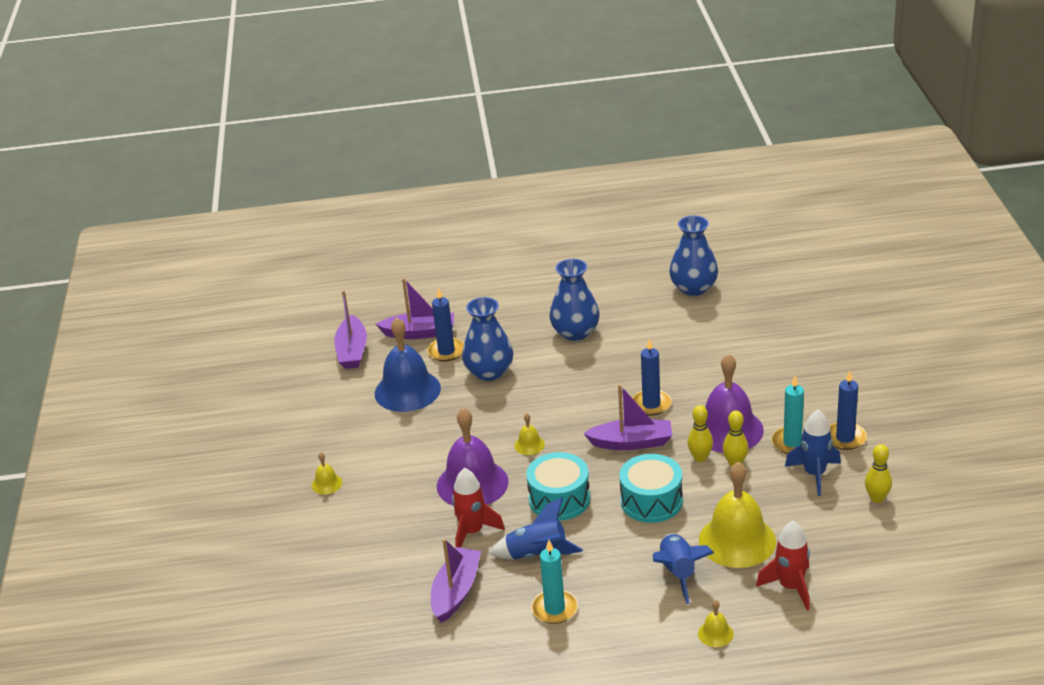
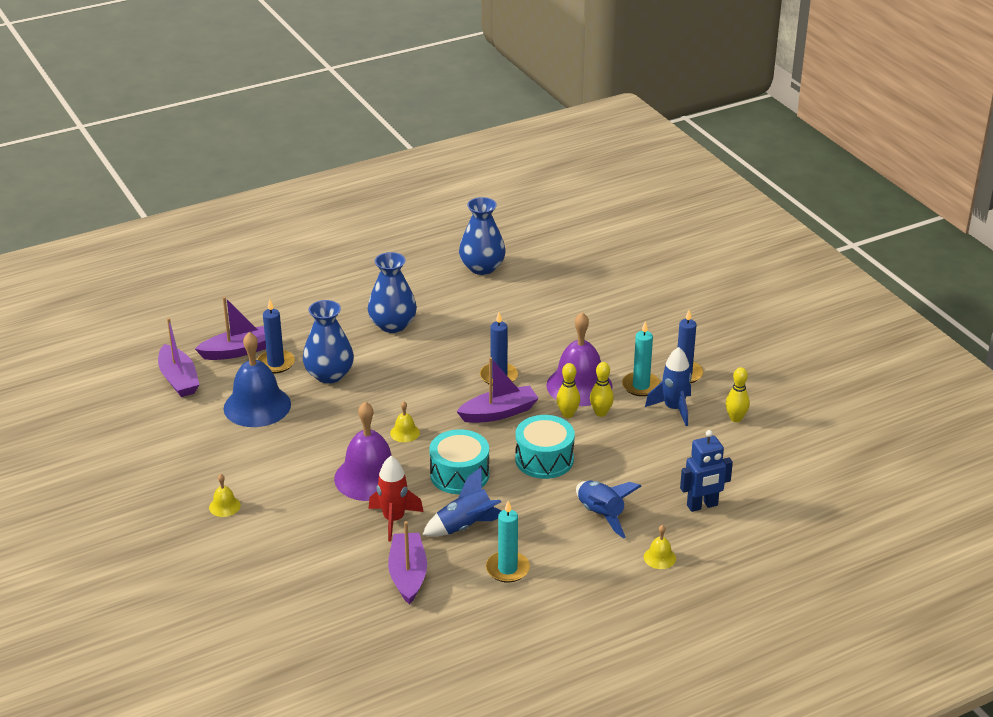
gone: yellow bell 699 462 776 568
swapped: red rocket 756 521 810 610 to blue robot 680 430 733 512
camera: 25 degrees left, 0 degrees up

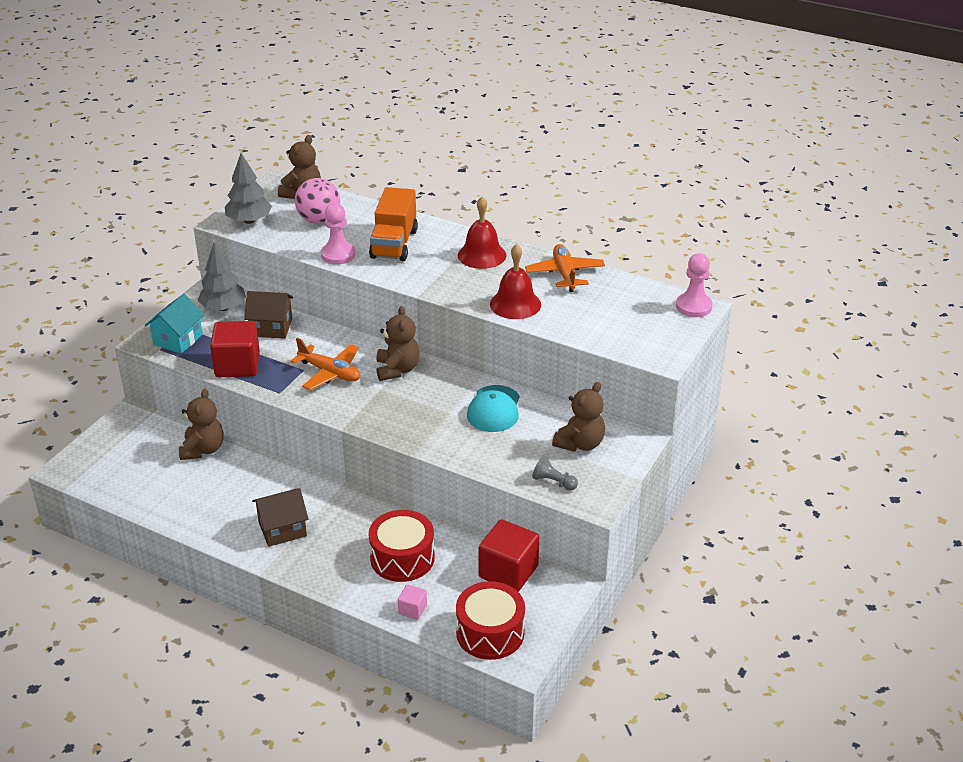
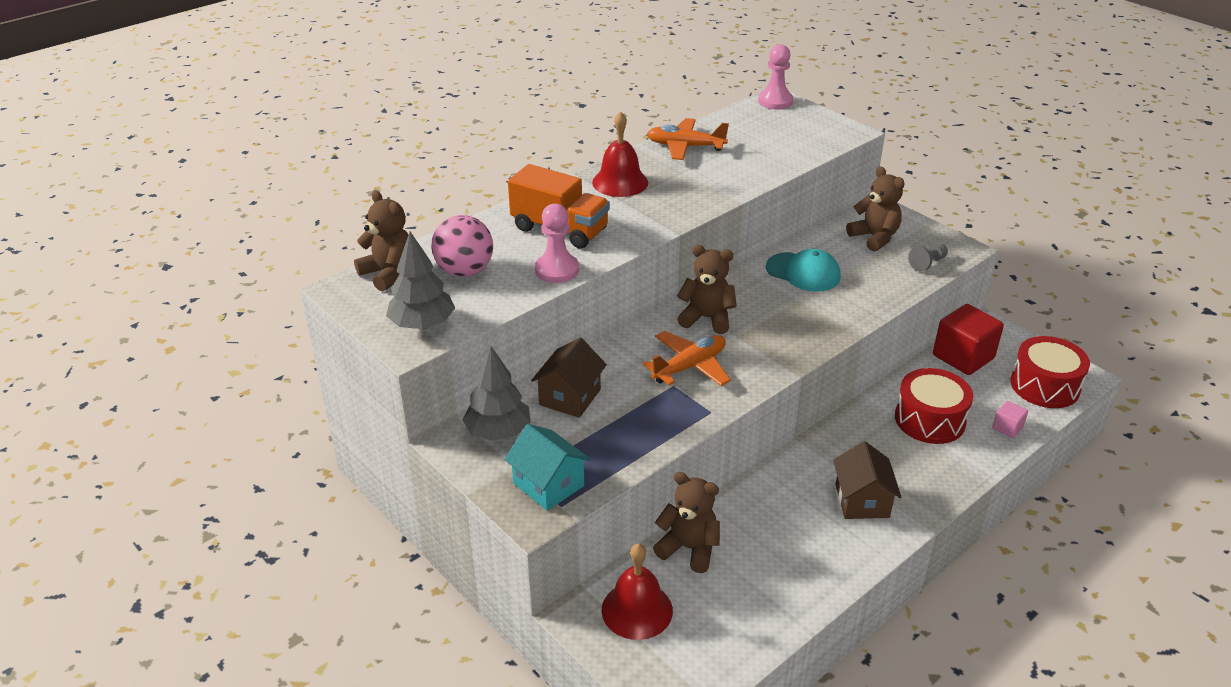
gone: red cube 210 321 260 377
shifted: red bell 490 244 541 319 to 602 544 673 640
camera: 70 degrees left, 0 degrees up

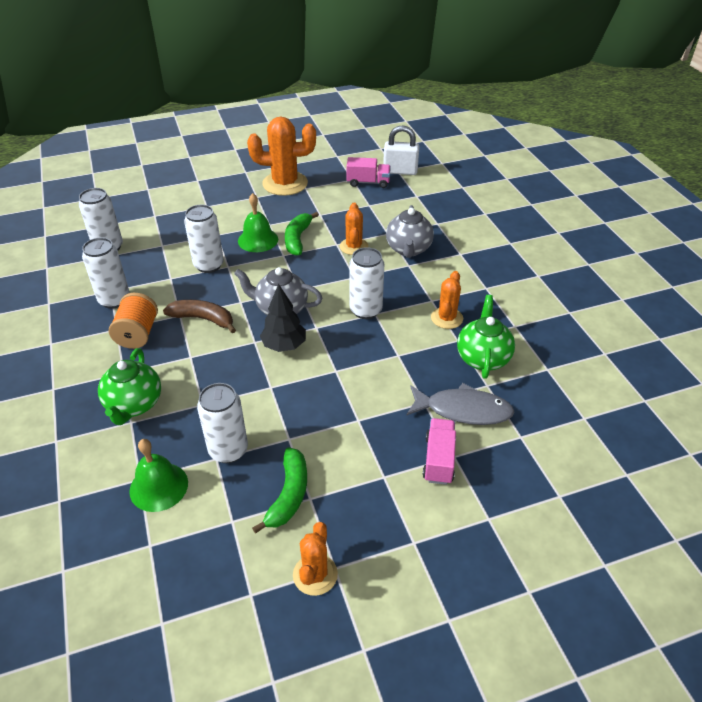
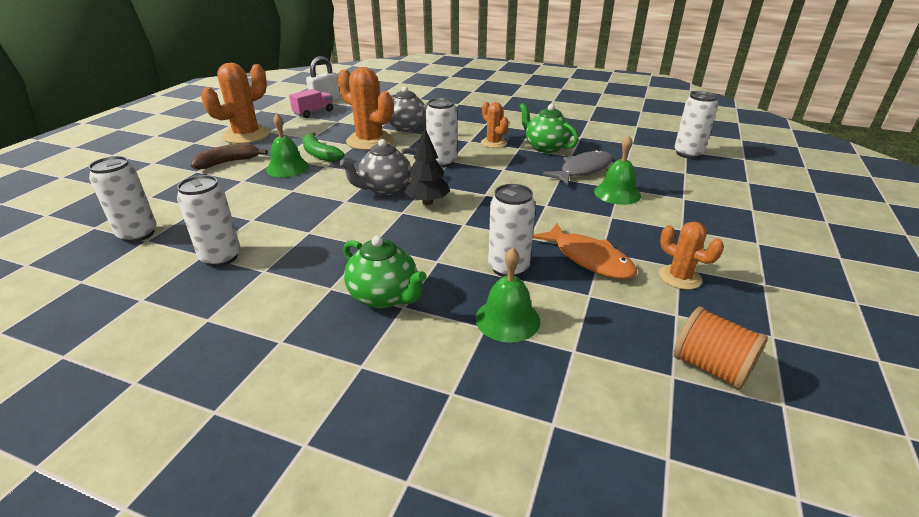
shifted: white can 184 205 224 273 to 674 91 718 159; orange spool 109 293 158 349 to 674 307 768 390; brown banana 163 300 236 333 to 191 143 268 170
swapped: pink truck 423 418 456 485 to green bell 594 135 641 205; green banana 252 447 307 534 to orange fish 532 223 637 279
scaled: orange cactus 340 203 368 255 = 337 67 393 150 x1.76
camera: 50 degrees left, 10 degrees down

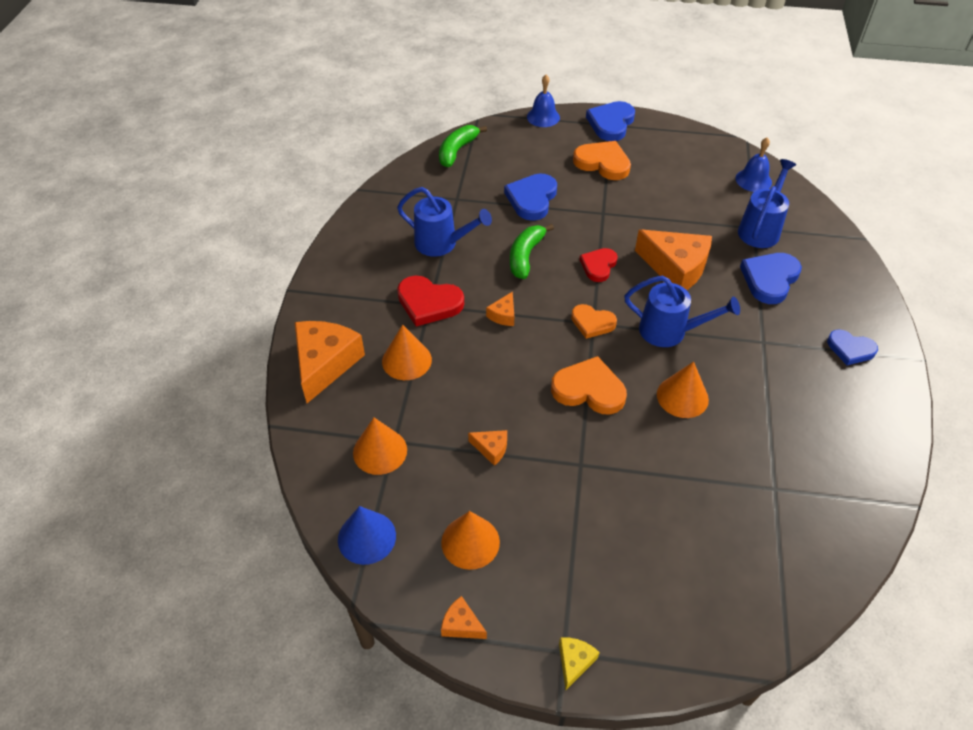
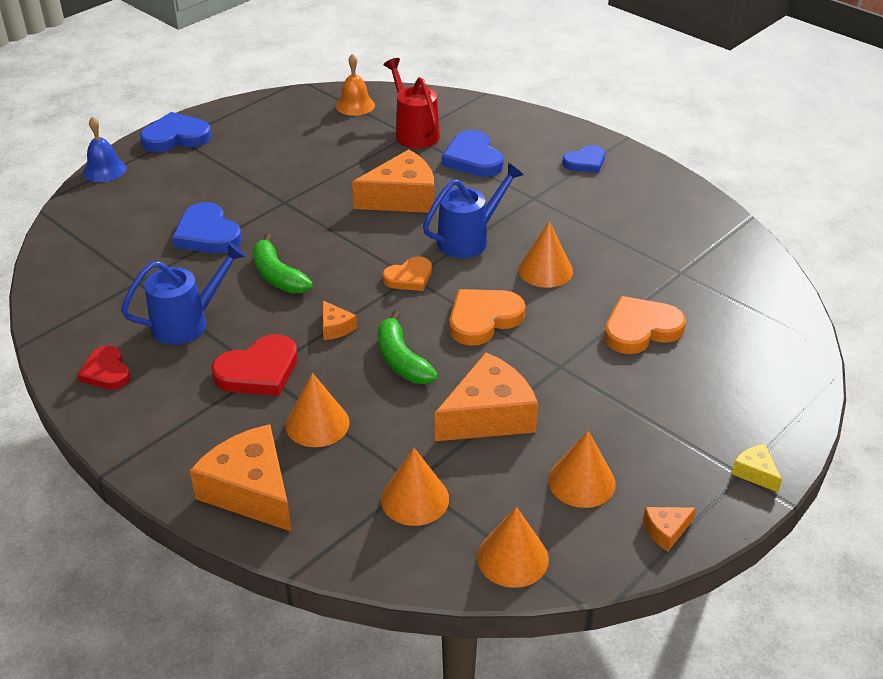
shifted: green banana 439 125 487 167 to 378 311 438 384; orange heart 573 141 631 180 to 604 296 686 354; red heart 579 248 618 282 to 77 346 131 389
repainted: blue bell 736 137 772 192 to orange bell 336 54 375 116; blue watering can 738 159 796 248 to red watering can 384 58 440 148; blue cone 338 506 396 565 to orange cone 477 507 549 588
rotated: blue heart 586 101 635 141 = 140 112 211 152 105 degrees clockwise
scaled: orange cheese 468 430 507 466 = 435 352 538 441 x2.20
camera: 55 degrees left, 10 degrees down

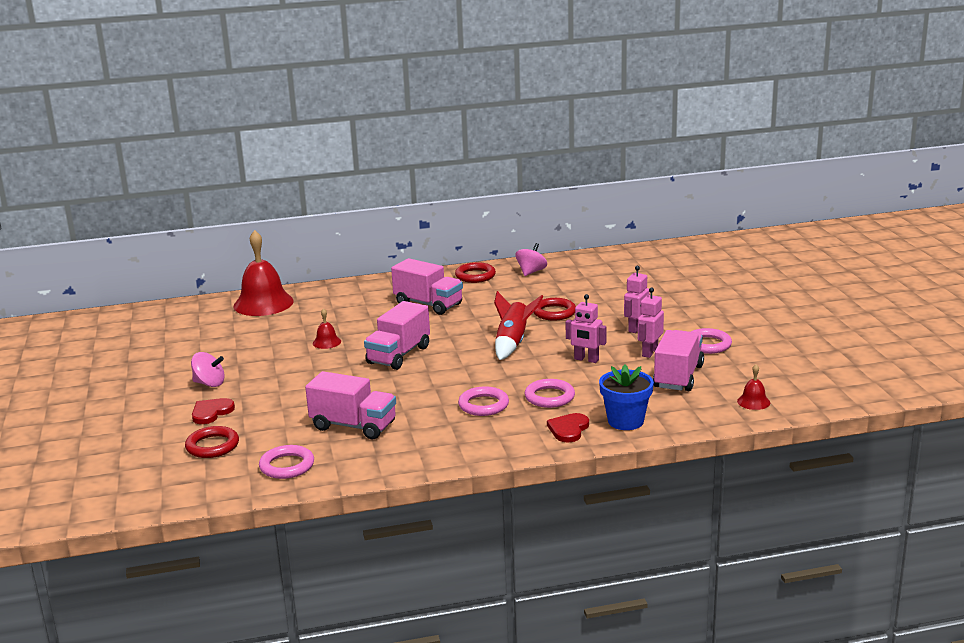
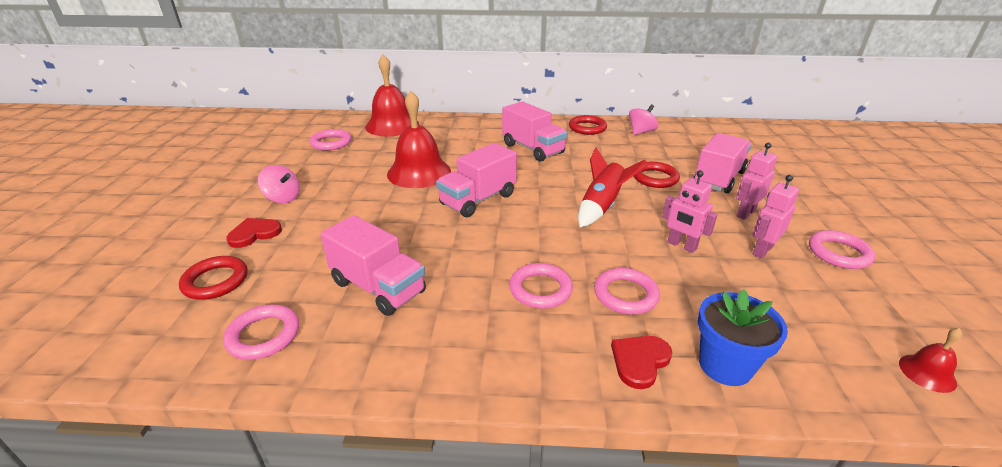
new: pink ring 309 129 351 150
shifted: pink truck 653 330 704 391 to 694 133 751 193
scaled: red bell 313 308 341 349 = 387 91 451 188 x2.25
camera: 15 degrees right, 10 degrees up

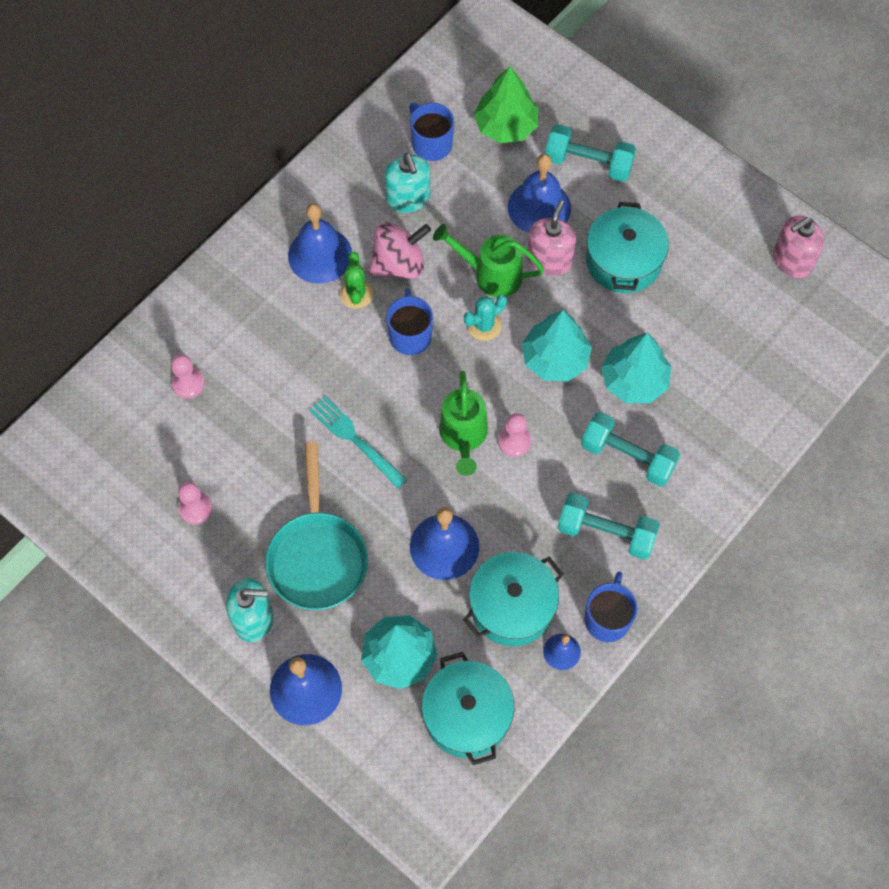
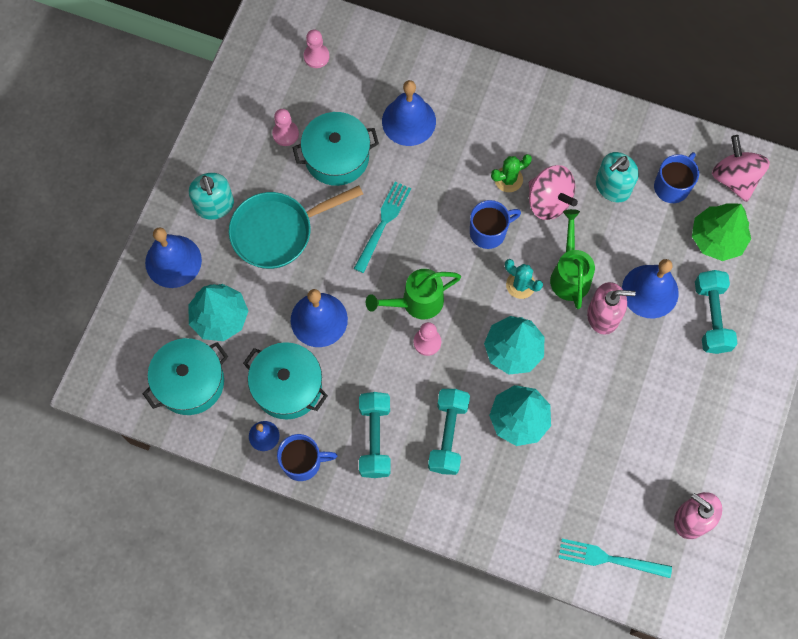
new: pink spinning top 712 135 770 202; turquoise fork 558 539 672 578
shifted: turquoise pot 586 202 669 293 to 292 112 379 186; blue bell 288 203 352 284 to 382 80 436 146; pink pawn 171 354 205 399 to 304 30 329 68
camera: 70 degrees right, 5 degrees up

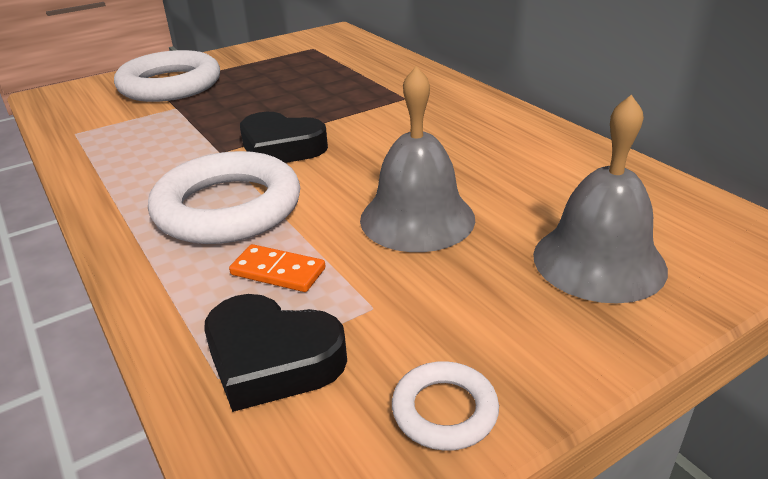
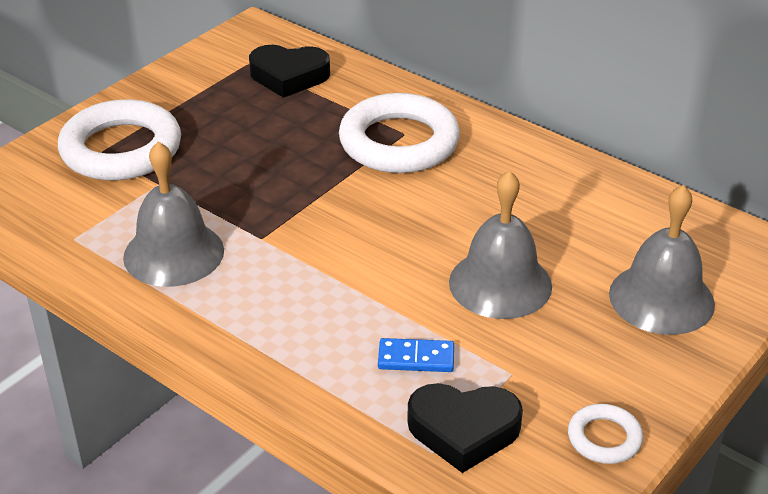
new: grey bell 123 141 224 287
shifted: black heart 240 112 328 163 to 249 45 330 98; white ring 148 151 300 244 to 339 93 460 173
repainted: orange domino 229 244 325 292 to blue domino 378 338 454 372
camera: 20 degrees left, 5 degrees up

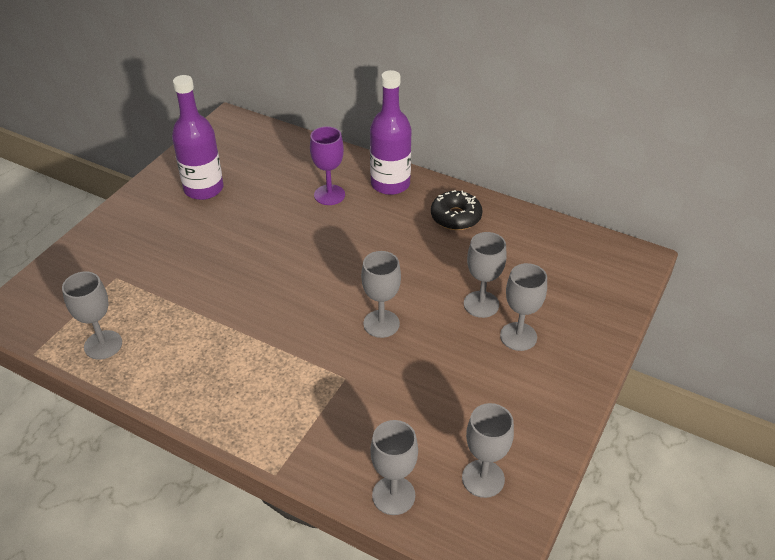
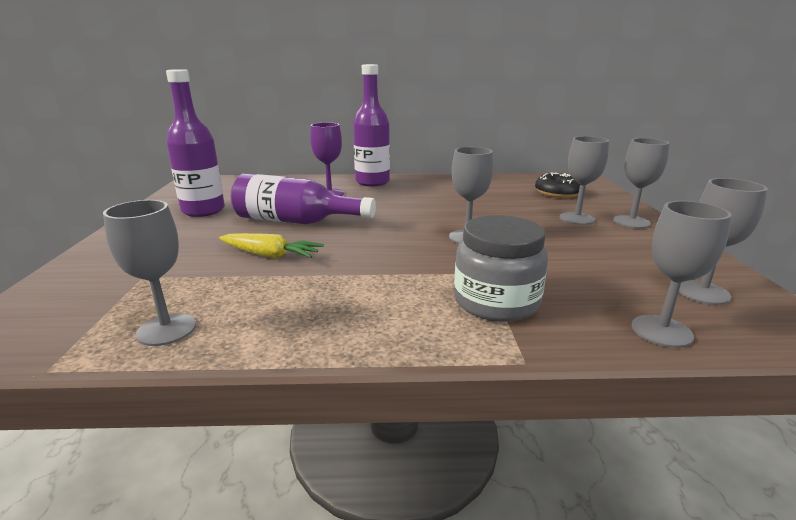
new: purple bottle 231 174 376 224; grey jar 454 215 548 322; yellow carrot 219 233 324 259
shifted: black donut 431 190 482 230 to 535 172 580 198; grey goblet 464 232 506 318 to 613 138 670 228
camera: 30 degrees left, 20 degrees down

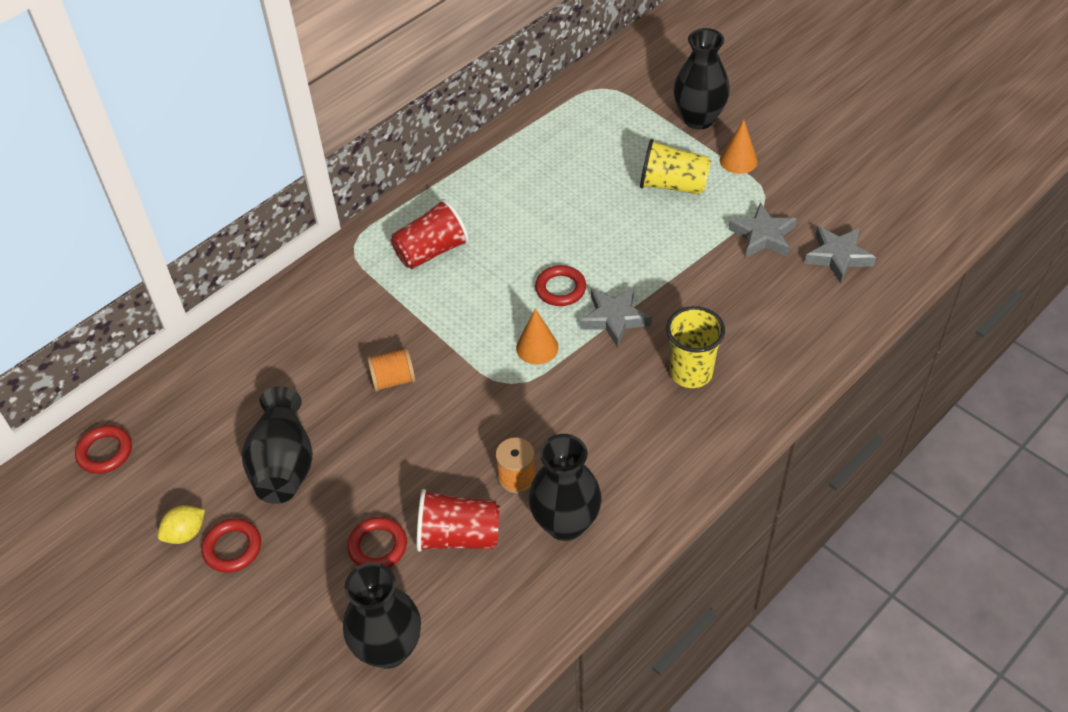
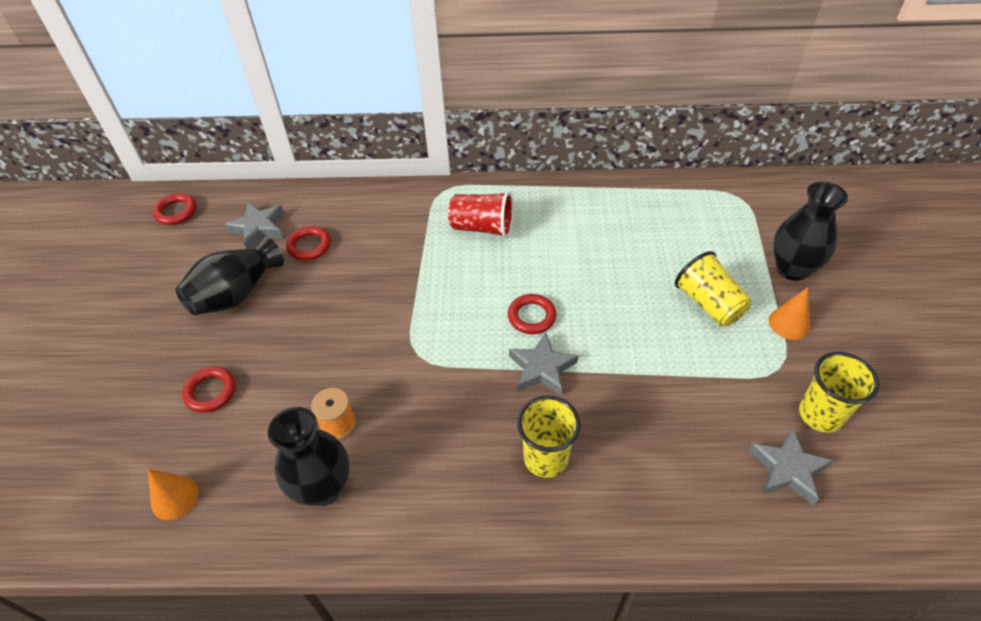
gone: orange spool 367 347 416 392; red cup 417 489 500 552; yellow lemon 157 505 205 544; black vase 343 562 421 669
new: yellow cup 799 352 879 433
shifted: grey star 729 203 797 257 to 224 202 284 249; orange cone 516 308 559 364 to 148 469 199 520; red ring 202 519 261 573 to 286 226 331 260
camera: 45 degrees right, 0 degrees up

